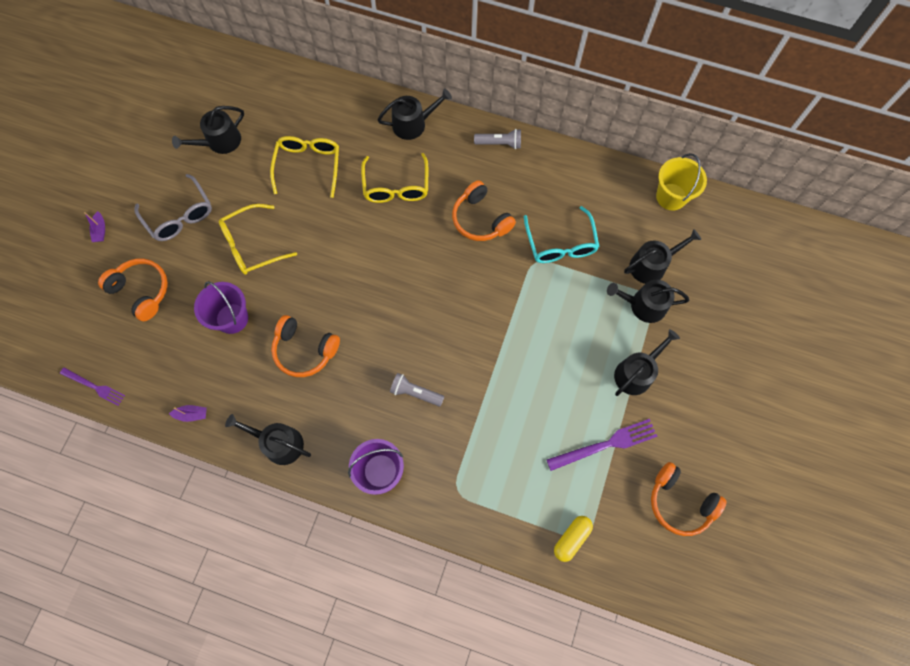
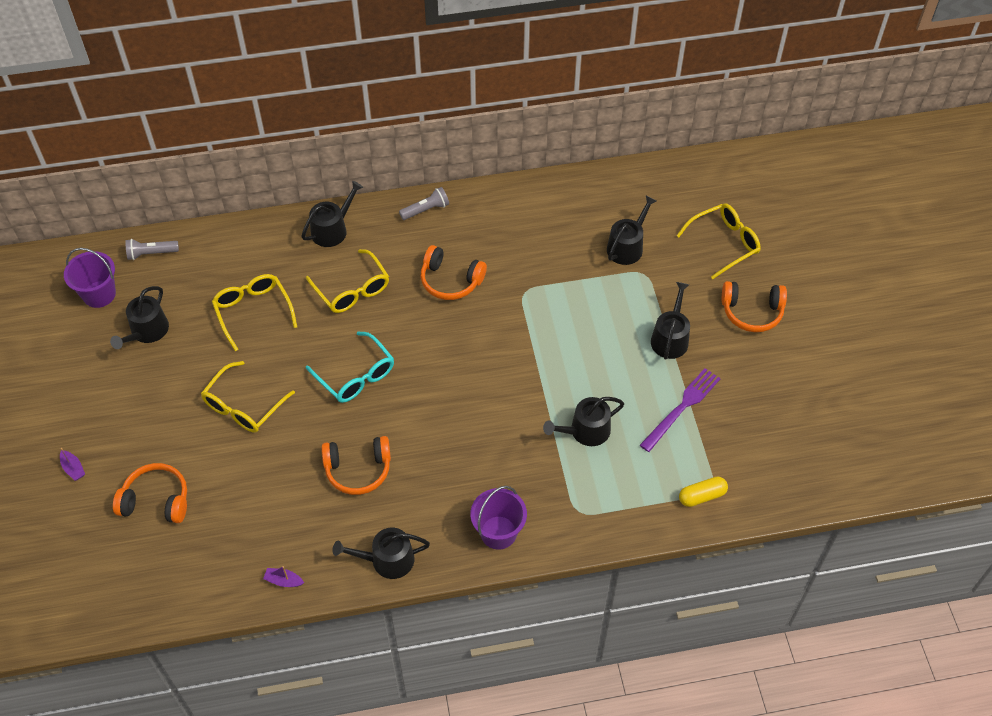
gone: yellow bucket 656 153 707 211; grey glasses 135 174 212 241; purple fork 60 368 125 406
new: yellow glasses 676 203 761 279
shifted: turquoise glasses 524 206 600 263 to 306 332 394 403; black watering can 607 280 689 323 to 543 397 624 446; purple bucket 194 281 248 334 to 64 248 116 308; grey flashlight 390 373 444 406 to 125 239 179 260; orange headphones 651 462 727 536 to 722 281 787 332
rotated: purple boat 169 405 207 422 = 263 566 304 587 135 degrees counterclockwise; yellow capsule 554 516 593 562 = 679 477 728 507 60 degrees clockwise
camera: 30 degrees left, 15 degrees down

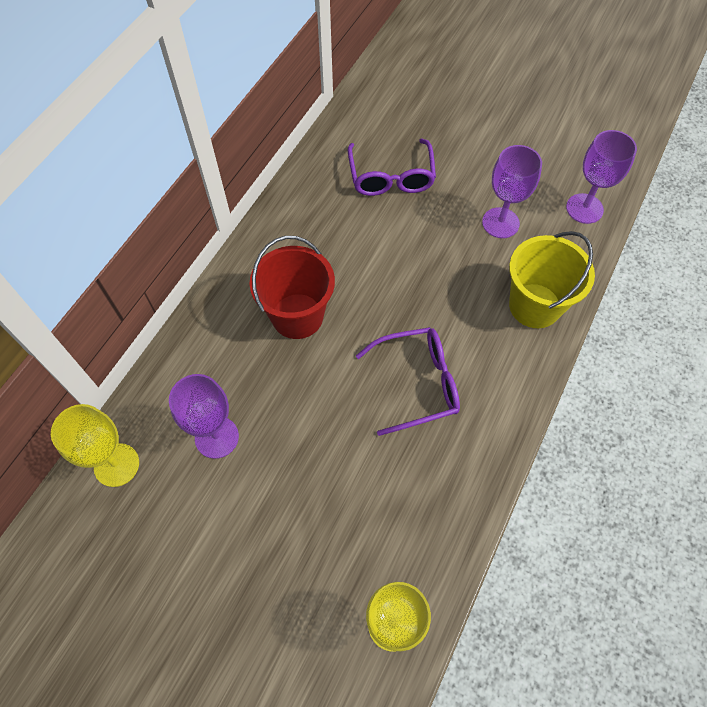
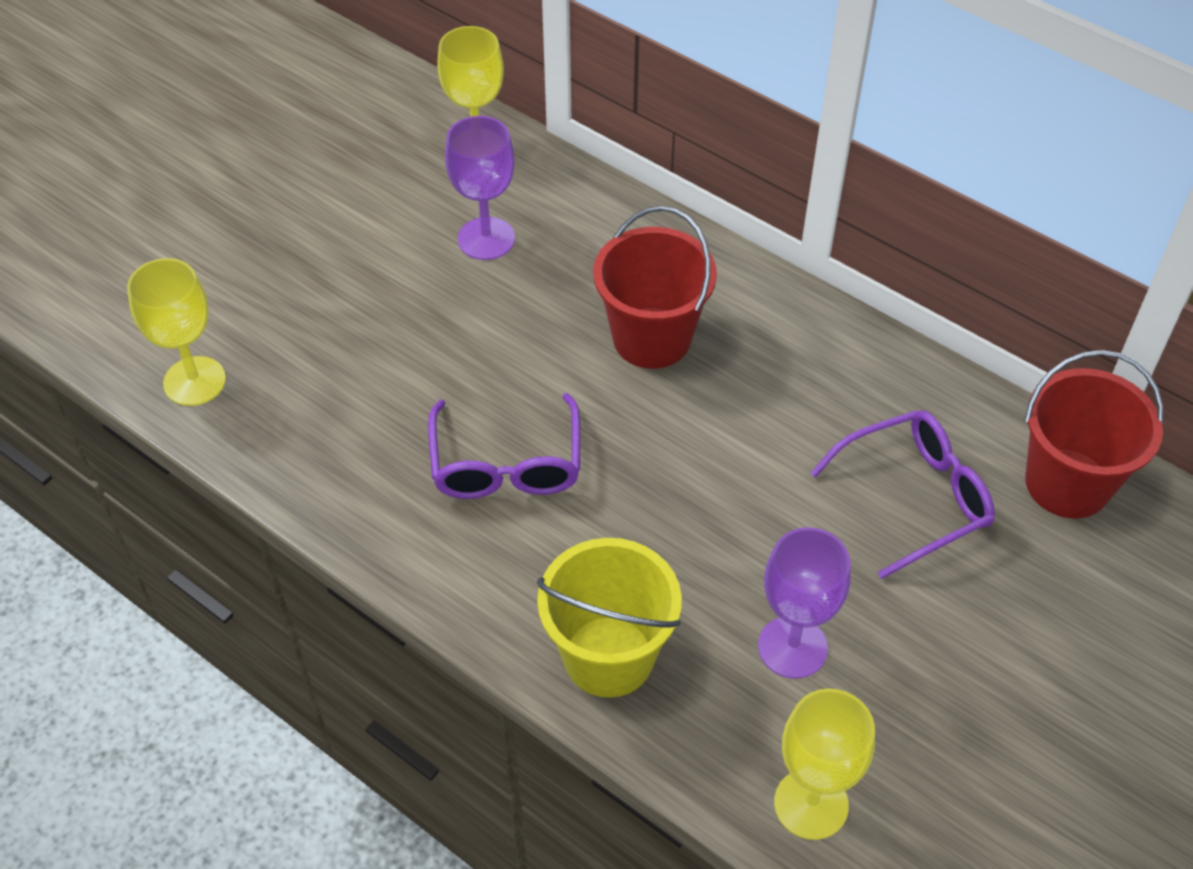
new: red bucket 1024 350 1164 519
repainted: purple goblet 566 130 637 224 to yellow goblet 774 688 875 840
rotated: purple glasses 348 139 436 196 = 811 410 995 579 150 degrees clockwise
camera: 100 degrees right, 10 degrees down

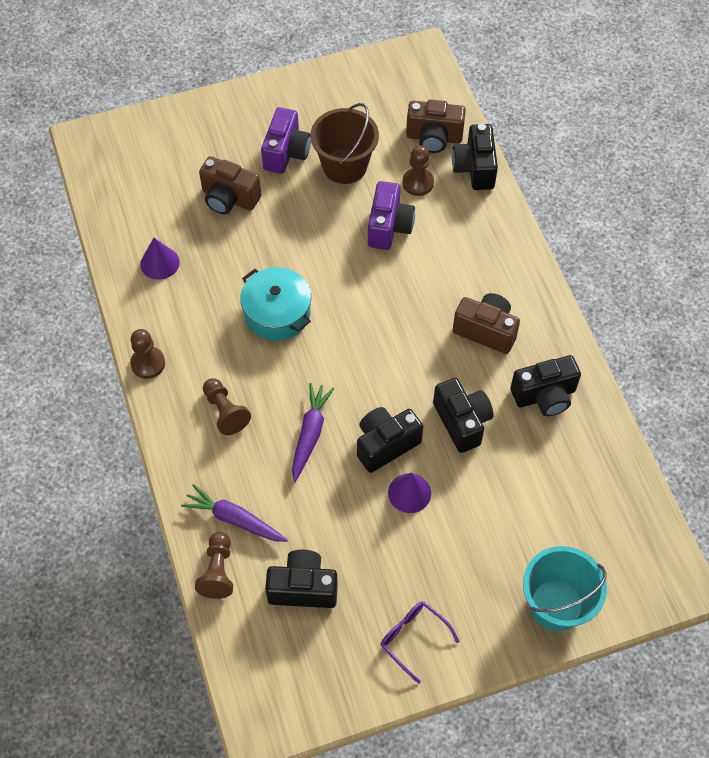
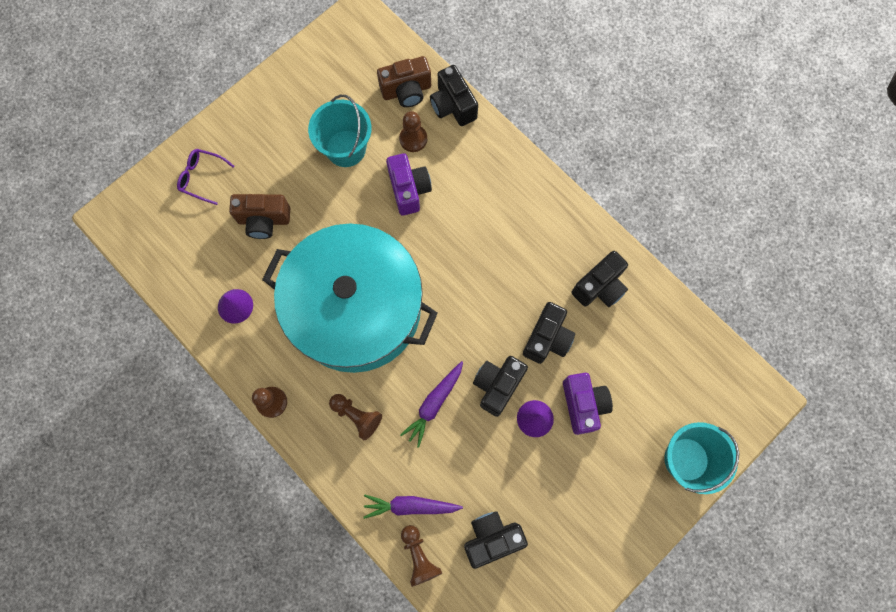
gone: brown camera 453 293 520 354
shifted: purple camera 261 107 311 174 to 563 373 613 435; purple glasses 380 601 460 684 to 177 149 234 205
repainted: brown bucket 310 103 379 184 to turquoise bucket 308 95 372 167
rotated: black camera 433 378 494 453 = 523 302 575 364 75 degrees clockwise; purple carrot 292 383 334 482 = 400 361 463 448 135 degrees counterclockwise
scaled: turquoise pot 240 267 311 341 = 262 224 438 373 x2.22
camera: 25 degrees left, 15 degrees up

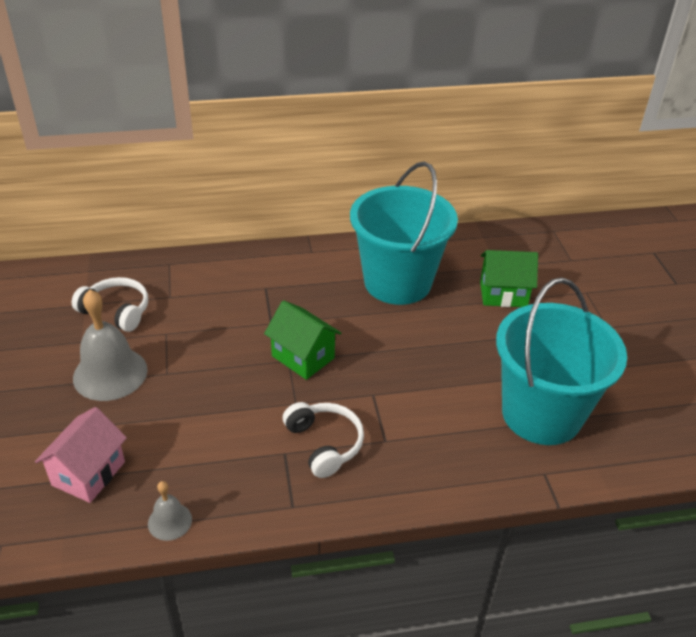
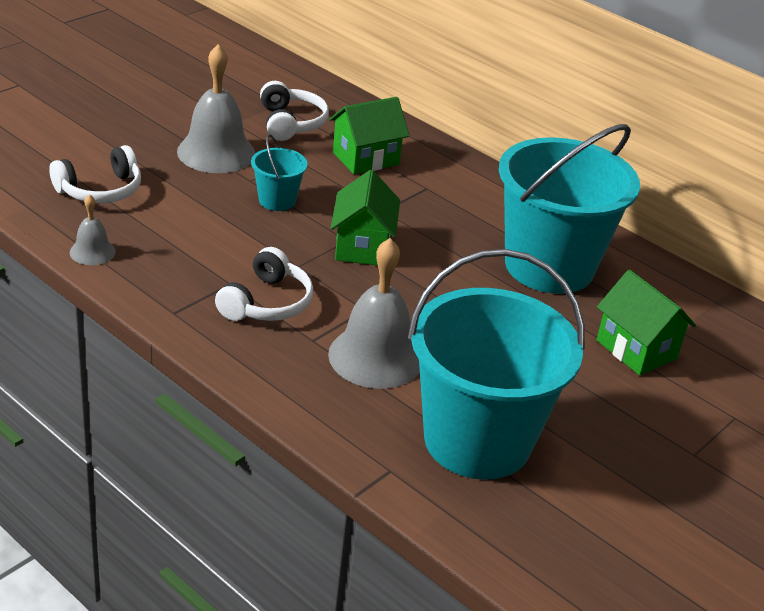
new: green house 329 97 409 174; turquoise bucket 251 134 308 211; grey bell 328 238 420 389
swapped: pink house 35 407 127 503 to white headphones 49 145 141 203
camera: 50 degrees right, 5 degrees down

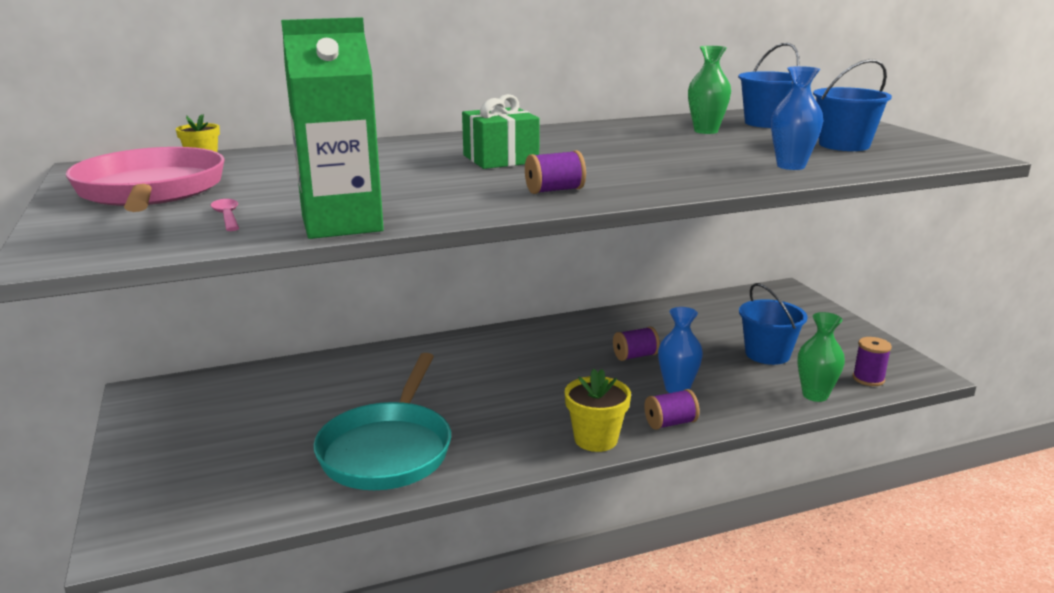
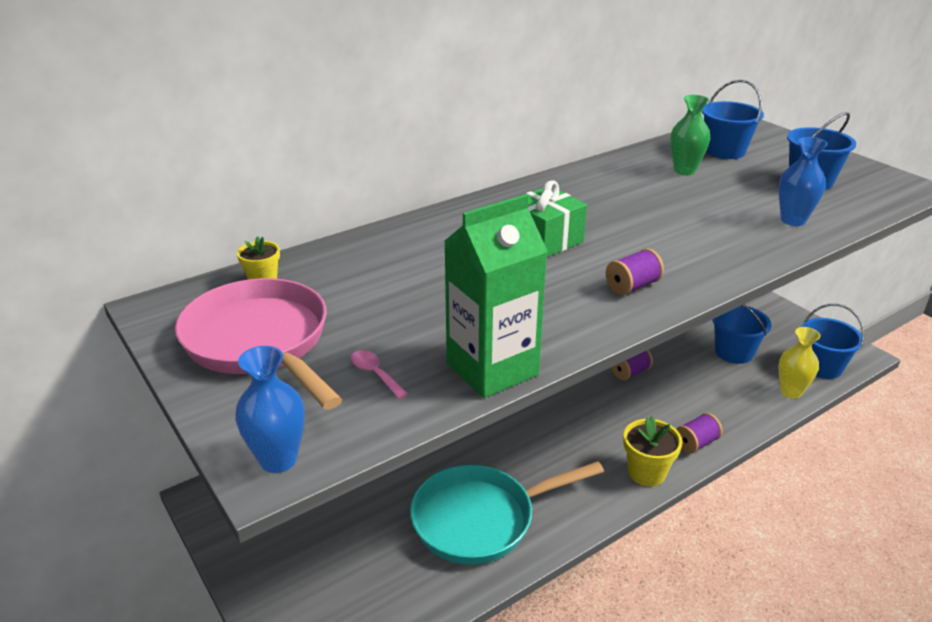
shifted: blue vase 658 307 703 393 to 235 346 305 473
swapped: purple spool 853 337 892 386 to blue bucket 802 304 865 379
repainted: green vase 797 312 845 402 to yellow vase 779 327 820 399
rotated: turquoise pan 313 353 451 490 = 410 461 604 565 75 degrees clockwise
camera: 15 degrees left, 10 degrees up

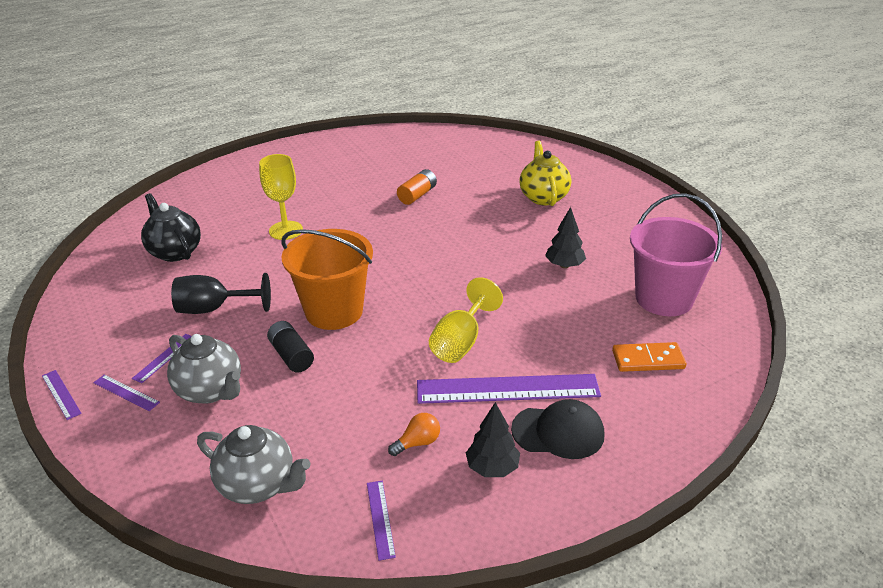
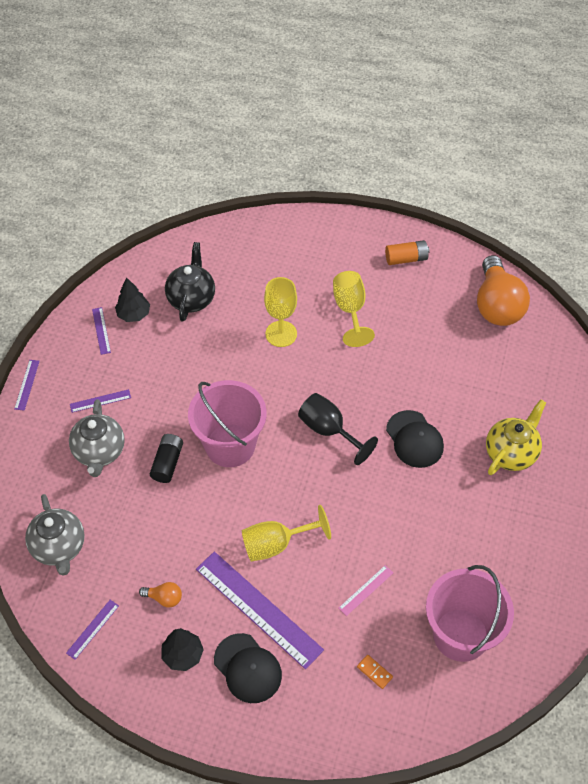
new: orange light bulb 477 255 530 326; yellow goblet 333 271 375 347; black cap 386 410 444 468; pink ruler 339 565 393 616
shifted: orange battery 397 169 437 205 to 385 240 430 265; black tree 545 207 586 268 to 115 277 150 322; black goblet 171 273 271 314 to 298 393 378 465; purple ruler 93 375 160 411 to 92 307 111 355
repainted: orange bucket 281 229 373 330 to pink bucket 188 380 267 467
scaled: orange domino 612 342 686 372 = 357 655 393 689 x0.56
camera: 45 degrees right, 20 degrees up

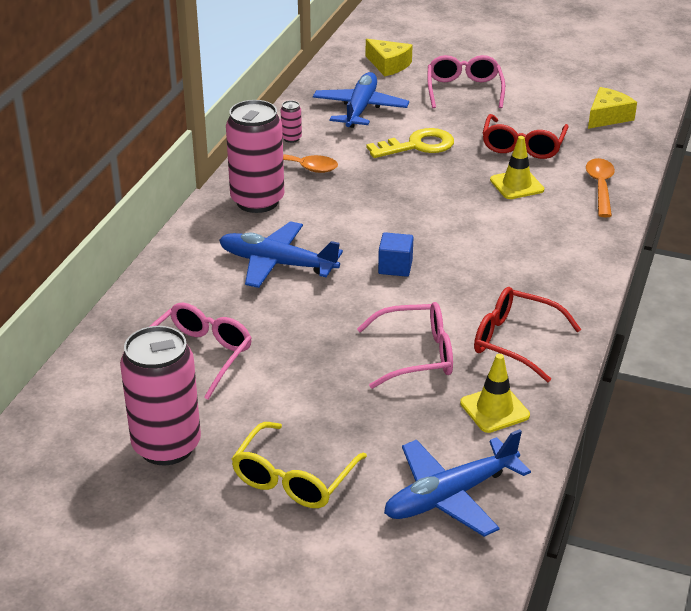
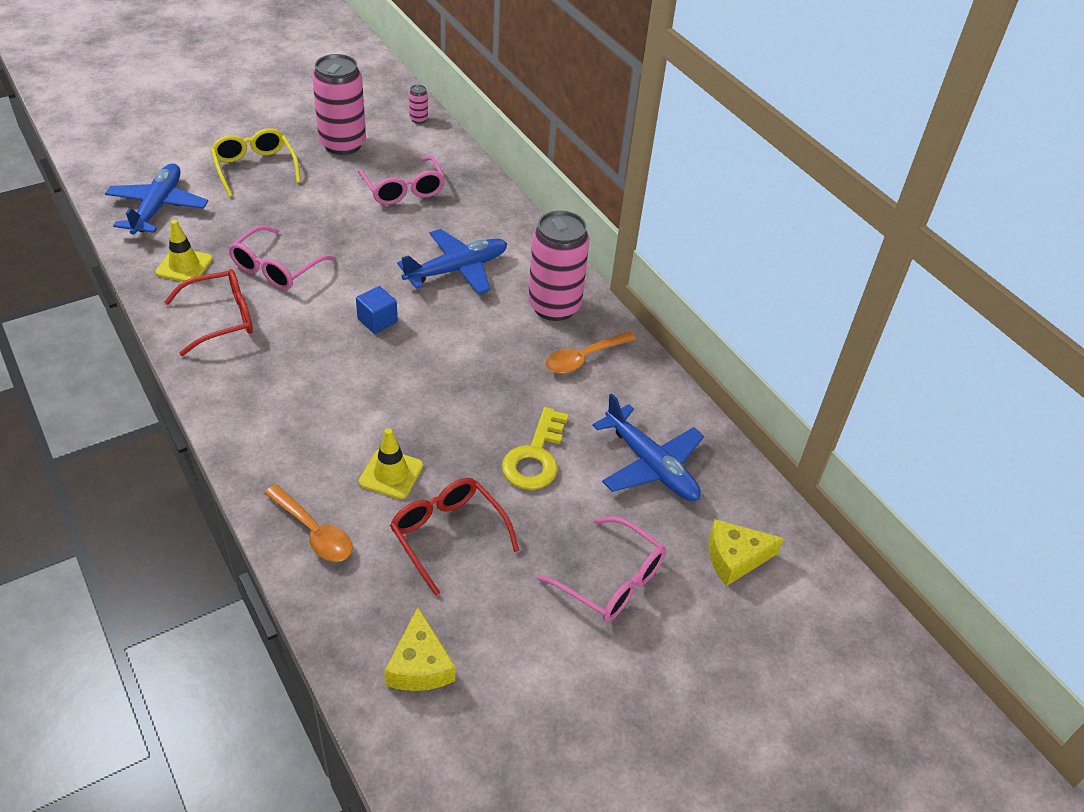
shifted: pink can 281 100 302 143 to 409 85 428 124
camera: 125 degrees right, 10 degrees up

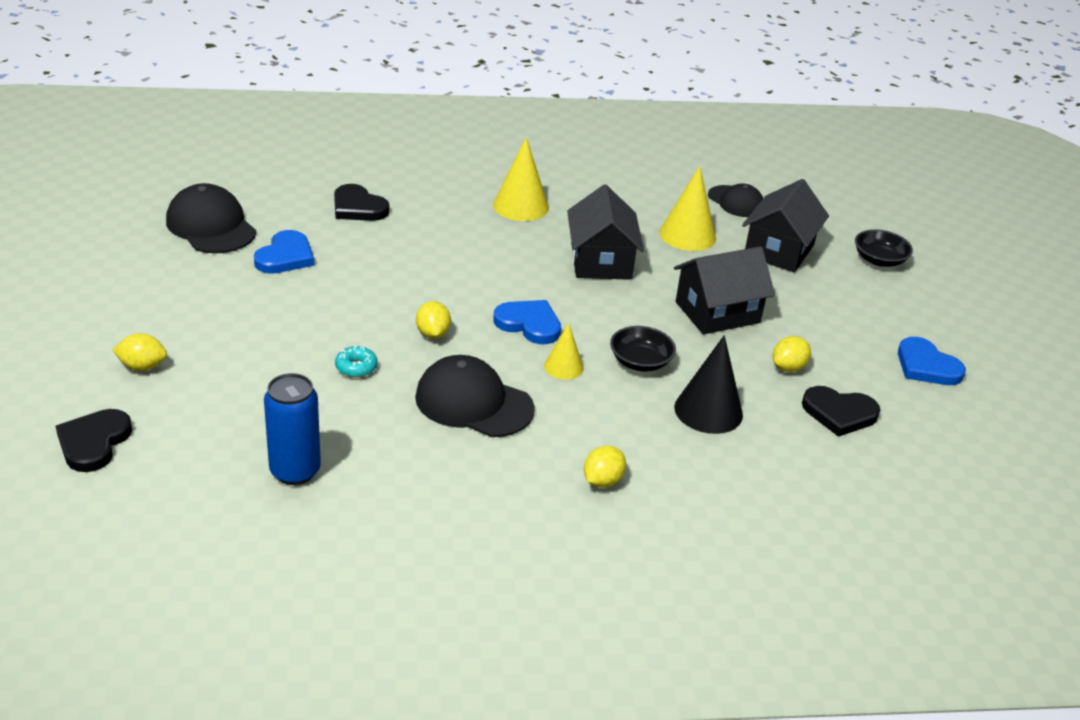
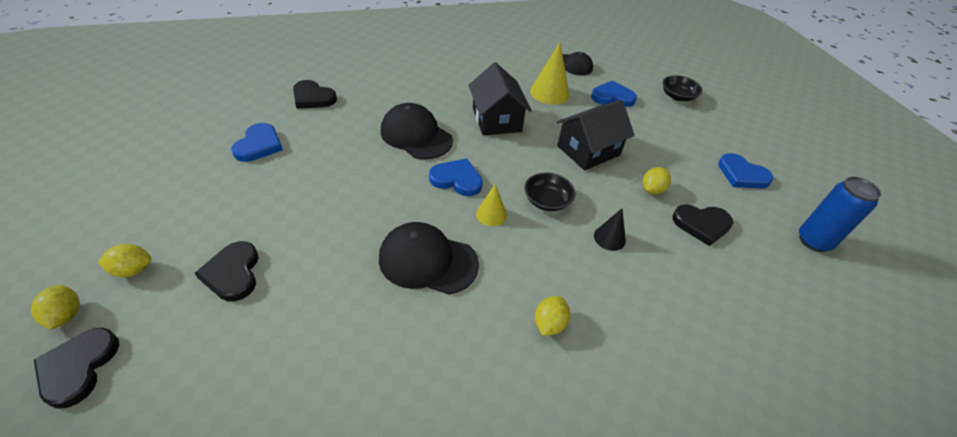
gone: yellow cone 493 137 549 221; turquoise donut 335 345 378 378
new: black heart 195 241 259 301
shifted: black cap 166 183 256 253 to 381 103 453 160; yellow lemon 416 301 451 339 to 31 285 80 330; blue can 264 373 321 485 to 799 177 881 252
swapped: black house 742 179 829 273 to blue heart 591 80 637 107
scaled: black cone 674 335 743 434 = 594 209 626 251 x0.60
camera: 10 degrees left, 10 degrees up

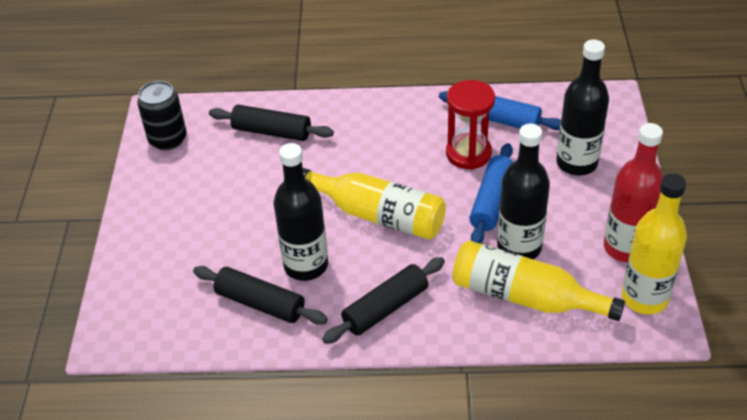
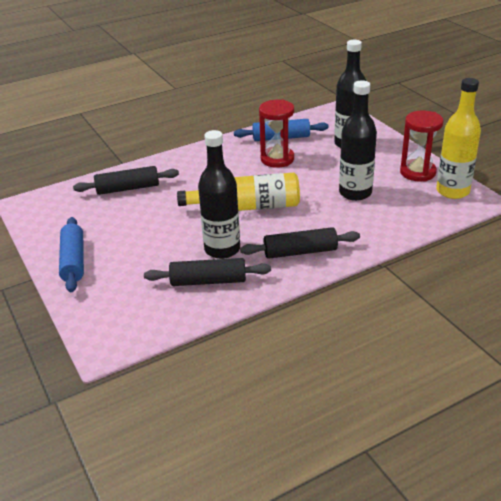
gone: black can 137 81 187 150; yellow bottle 452 241 625 321
shifted: blue rolling pin 469 143 513 243 to 59 217 84 292
swapped: red bottle 604 123 663 263 to red hourglass 400 111 444 182
rotated: black rolling pin 322 257 445 344 = 240 227 360 259 60 degrees clockwise
camera: 30 degrees left, 10 degrees down

